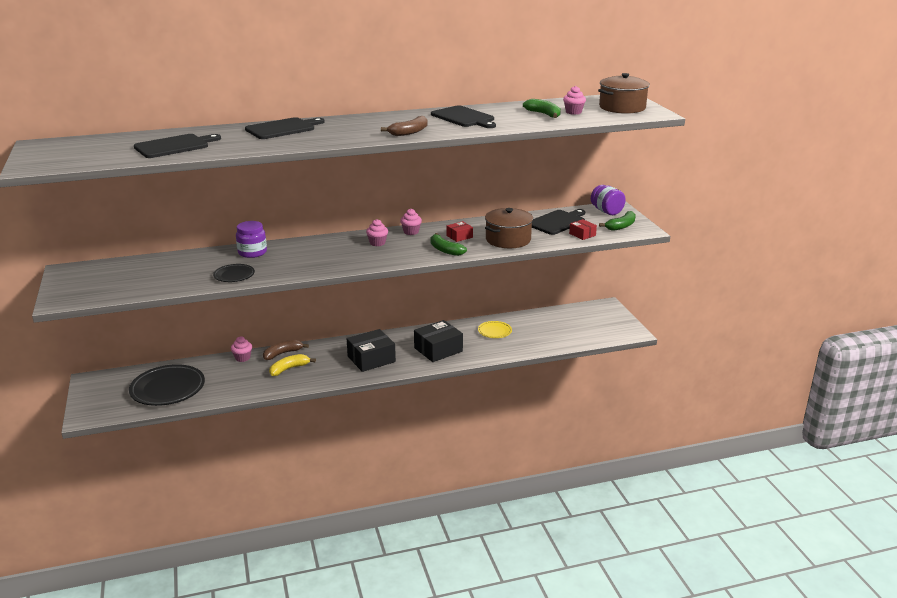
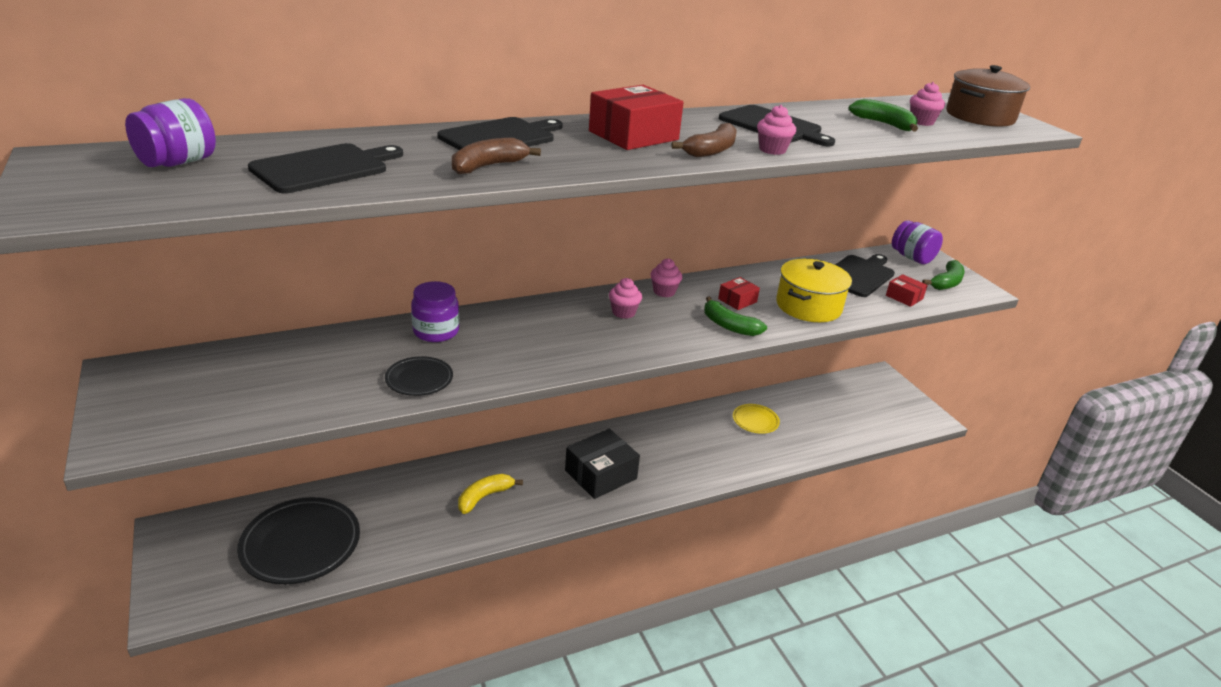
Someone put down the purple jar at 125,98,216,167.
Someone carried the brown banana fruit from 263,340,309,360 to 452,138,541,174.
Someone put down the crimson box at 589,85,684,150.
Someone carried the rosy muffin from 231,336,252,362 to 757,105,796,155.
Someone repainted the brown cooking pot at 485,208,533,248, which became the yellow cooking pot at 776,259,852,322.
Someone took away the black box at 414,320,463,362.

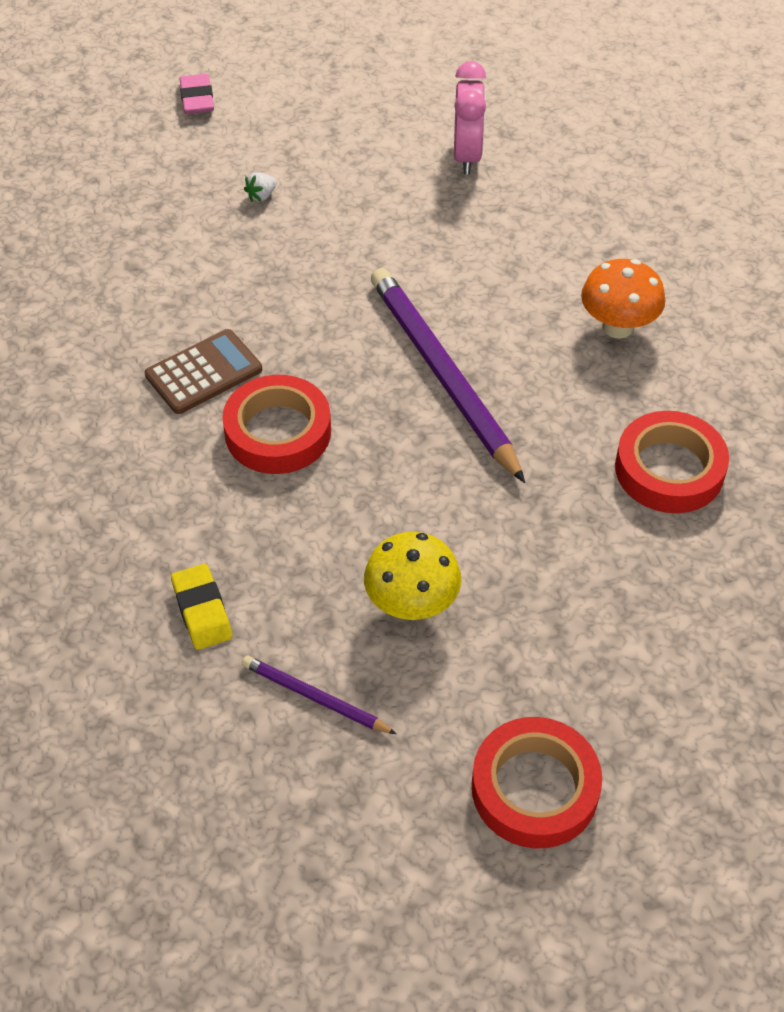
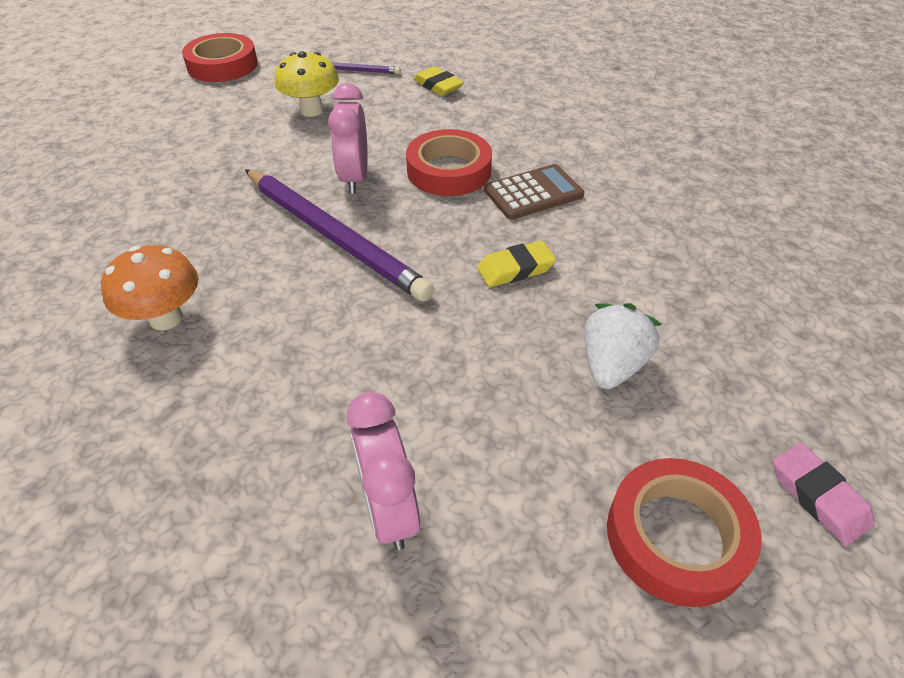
Someone put down the rosy alarm clock at 328,83,368,194.
Someone put down the yellow eraser at 477,241,556,287.
Someone rotated the brown calculator at 145,329,262,414 by 150 degrees counterclockwise.
Someone scaled the pure white berry at 244,172,276,202 by 2.03.
Someone carried the crimson roll of tape from 615,411,729,513 to 607,458,761,607.

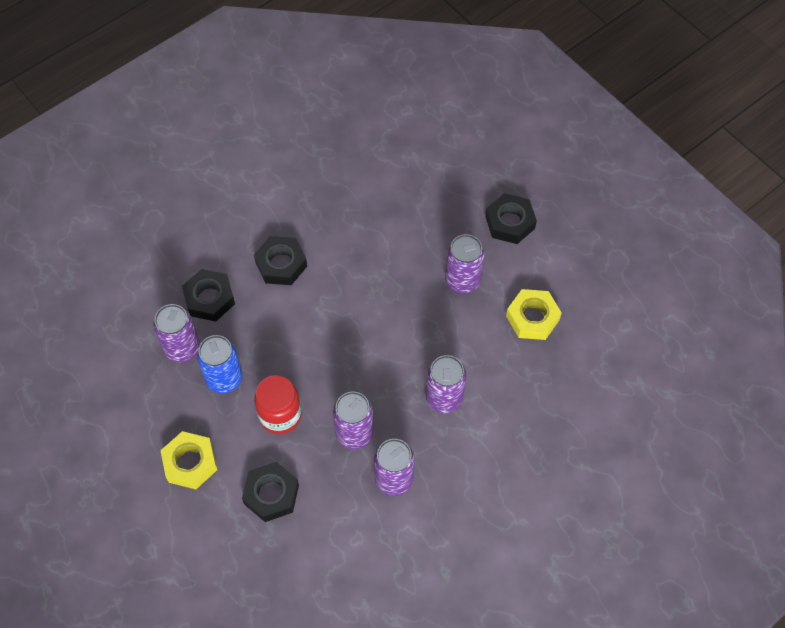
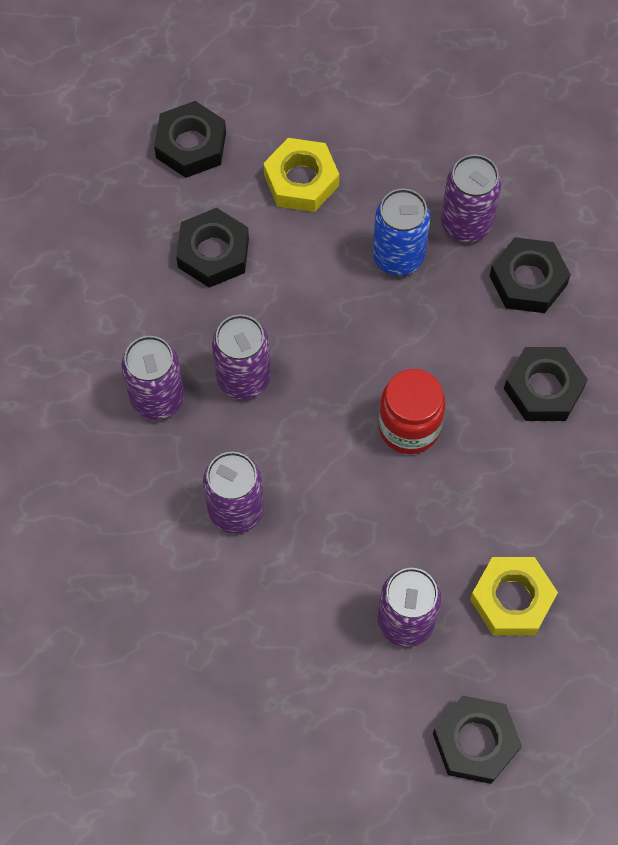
Someone put down the black hex nut at 154,101,226,178.
Someone carried the crimson jar from 254,375,302,434 to 379,369,446,454.
Someone carried the yellow hex nut from 506,289,562,340 to 470,557,558,635.

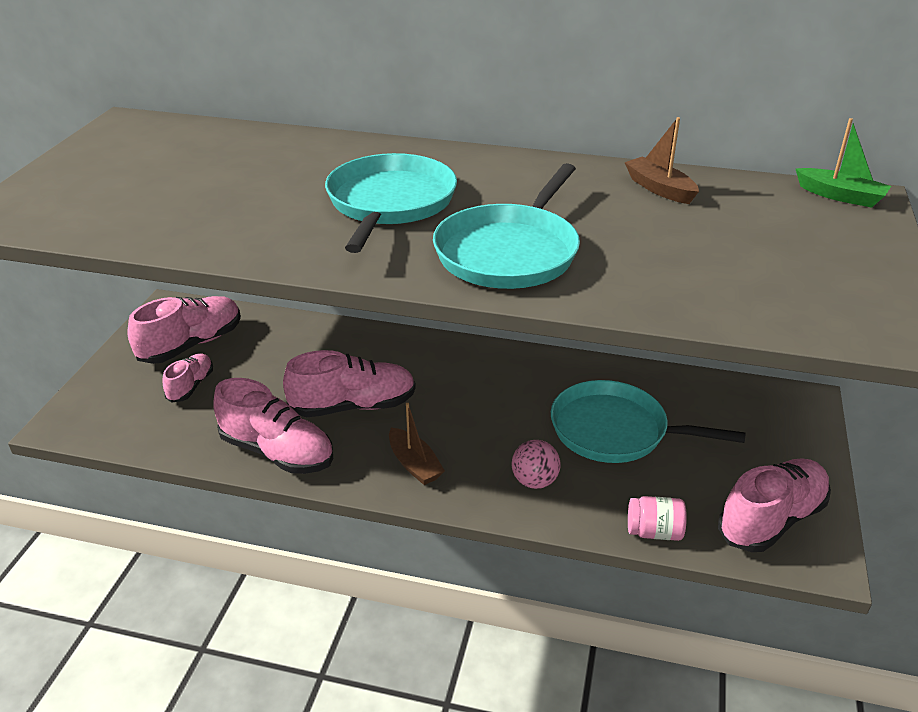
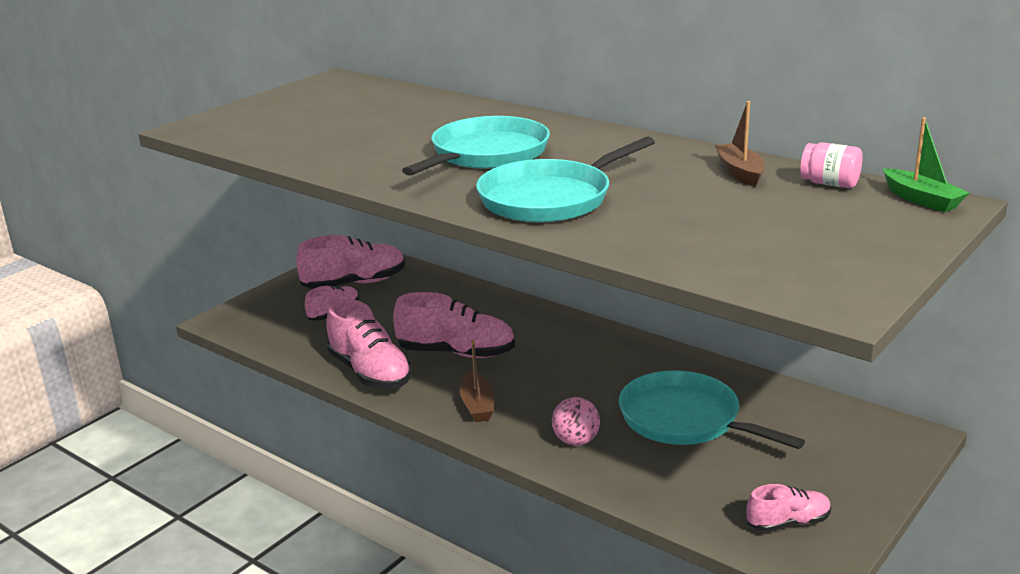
Someone scaled the rosy lace-up shoe at 718,458,831,552 by 0.57.
Someone carried the rosy jar from 628,496,687,541 to 800,142,862,188.

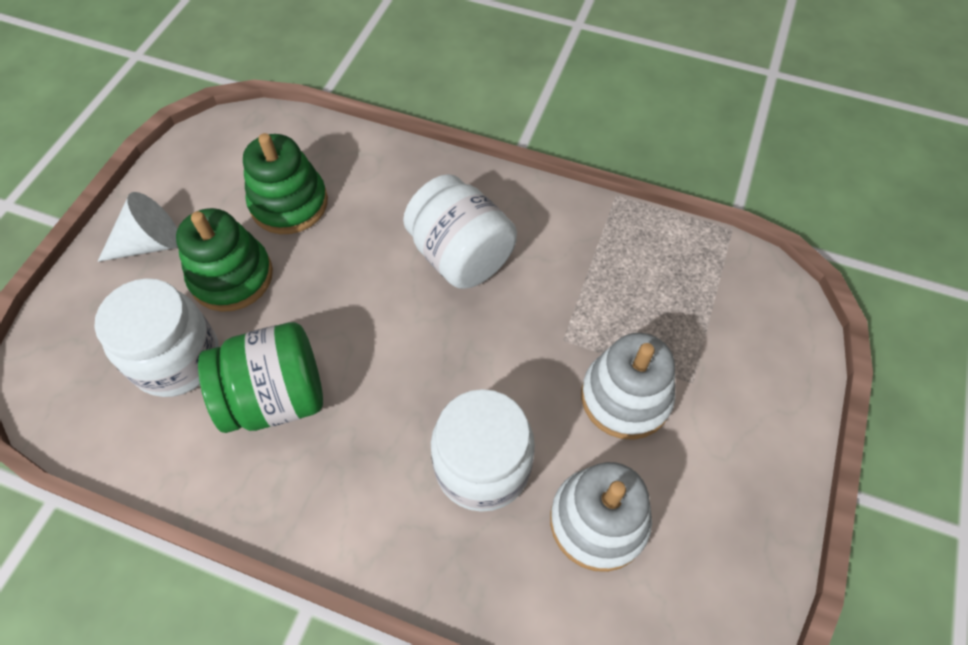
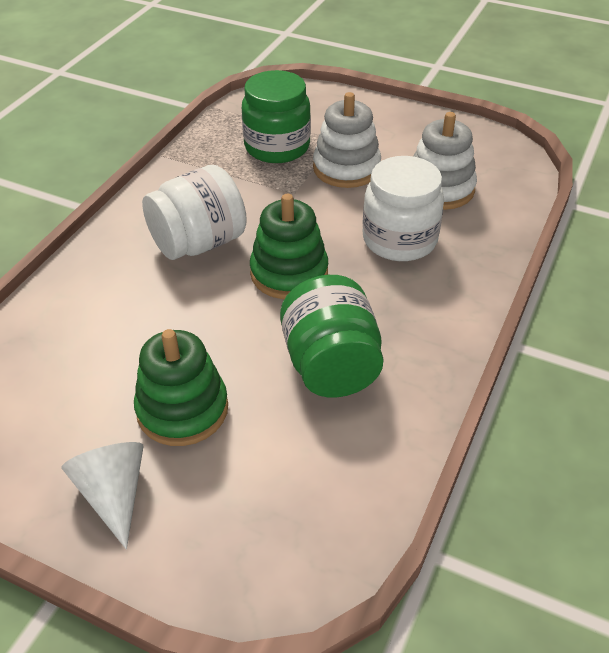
Someone put down the green jar at 242,70,311,163.
Someone carried the green stacking toy from 243,133,328,234 to 250,194,328,299.
Someone took away the pure white jar at 94,278,219,397.

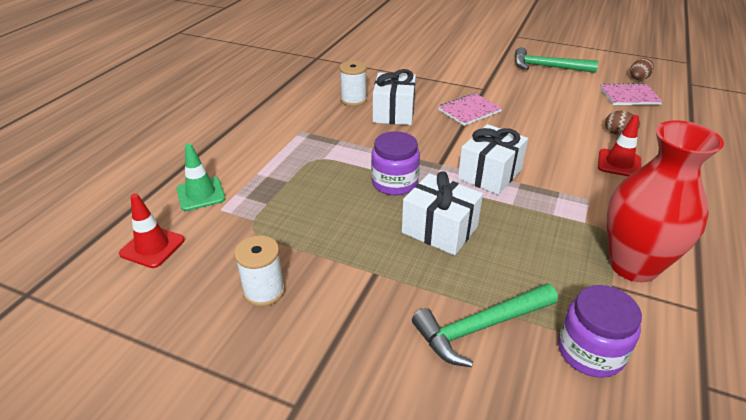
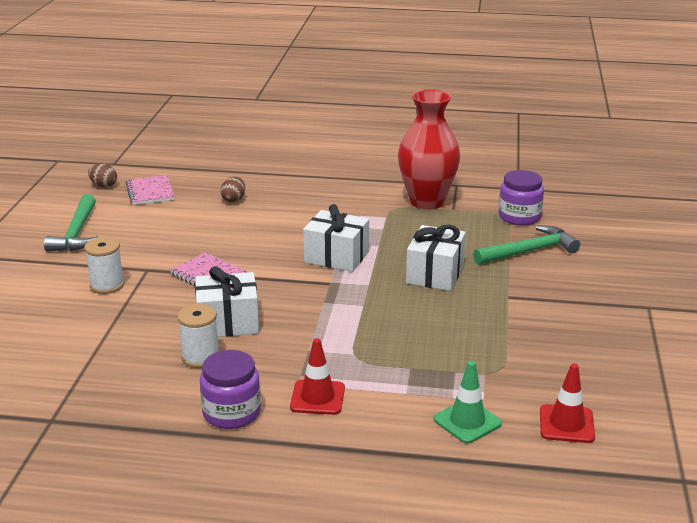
Someone carried the pure white bobbin from 234,236,285,306 to 84,237,124,294.
Someone carried the purple jar from 371,131,420,195 to 200,350,261,429.
Someone carried the crimson safety cone from 598,115,641,176 to 290,338,345,415.
Someone rotated the green claw hammer at 412,283,558,367 by 75 degrees counterclockwise.

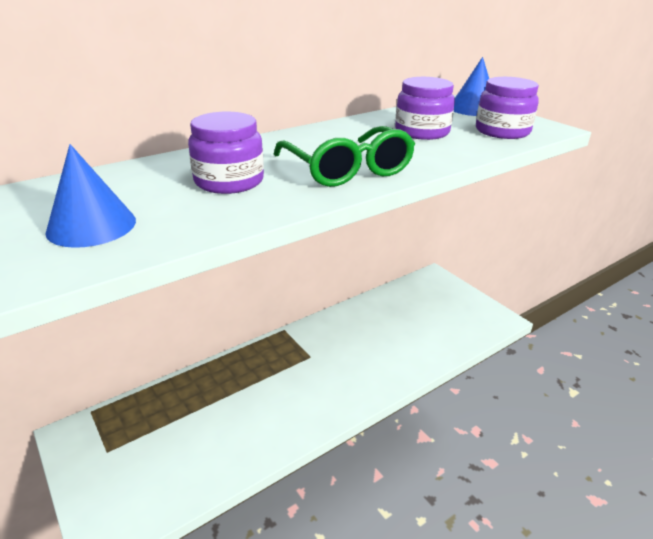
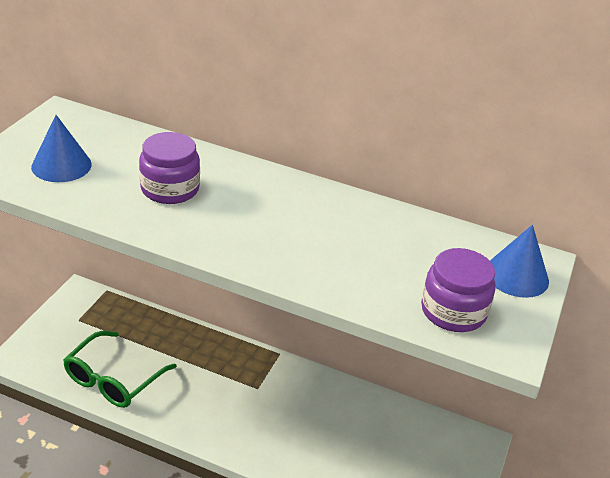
Someone carried the green glasses from 274,126,415,187 to 63,331,177,408.
Someone took away the purple jar at 395,77,455,140.

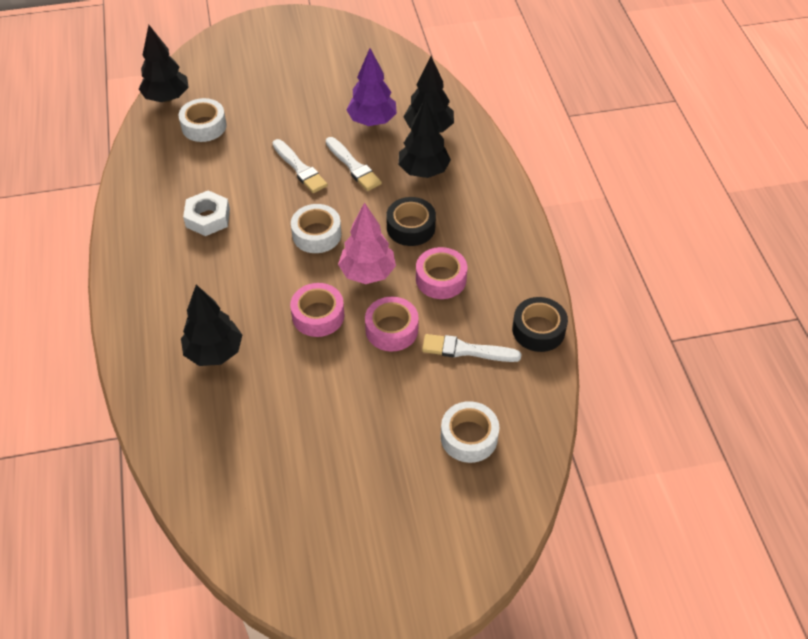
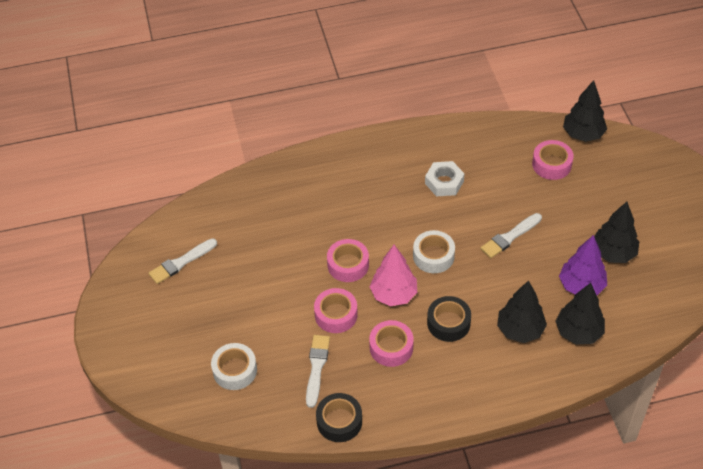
Someone carried the pure white paintbrush from 326,137,382,191 to 149,238,217,284.
Someone repainted the pure white roll of tape at 178,98,227,142, which became the rosy roll of tape at 532,140,574,180.
Someone carried the black fir tree from 181,285,242,366 to 594,202,639,263.

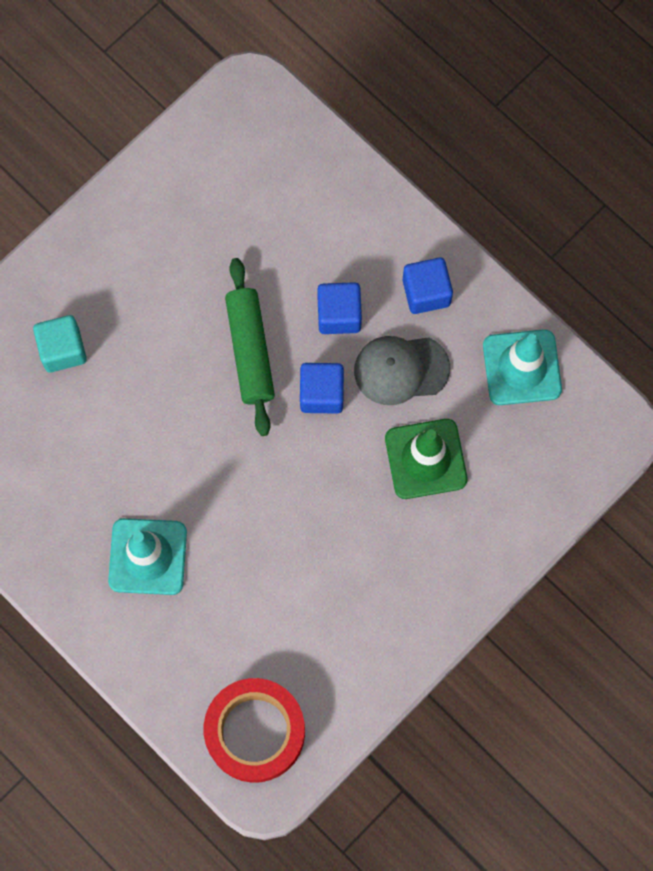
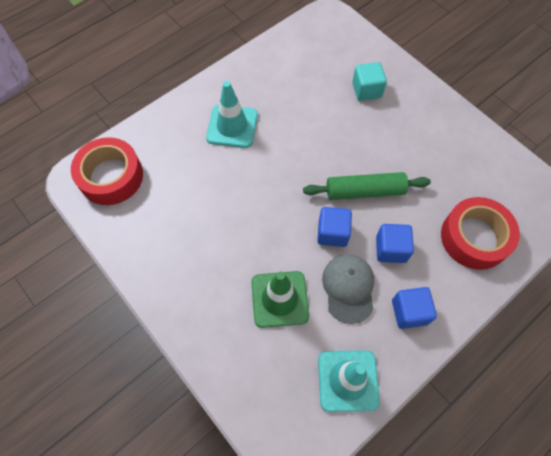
Someone put down the crimson roll of tape at 441,197,520,270.

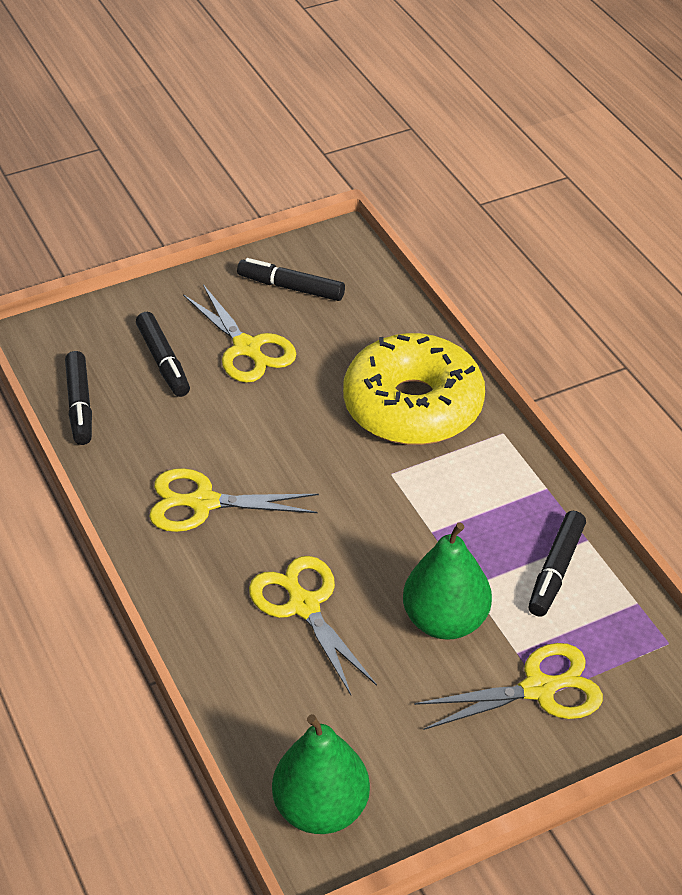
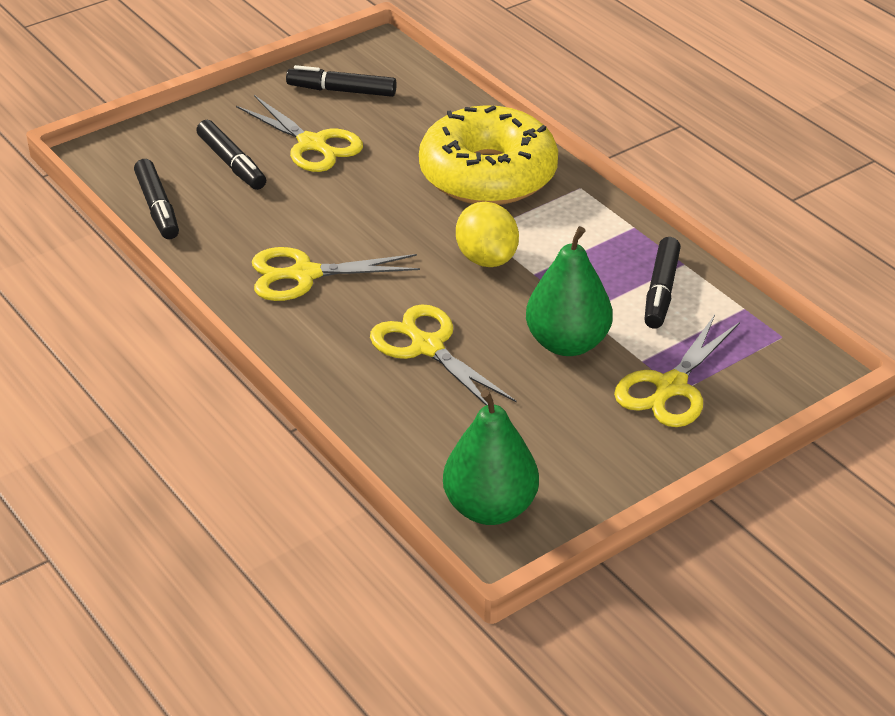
Someone put down the yellow lemon at 456,202,519,267.
Someone rotated the yellow pair of scissors at 414,643,603,730 by 150 degrees clockwise.

